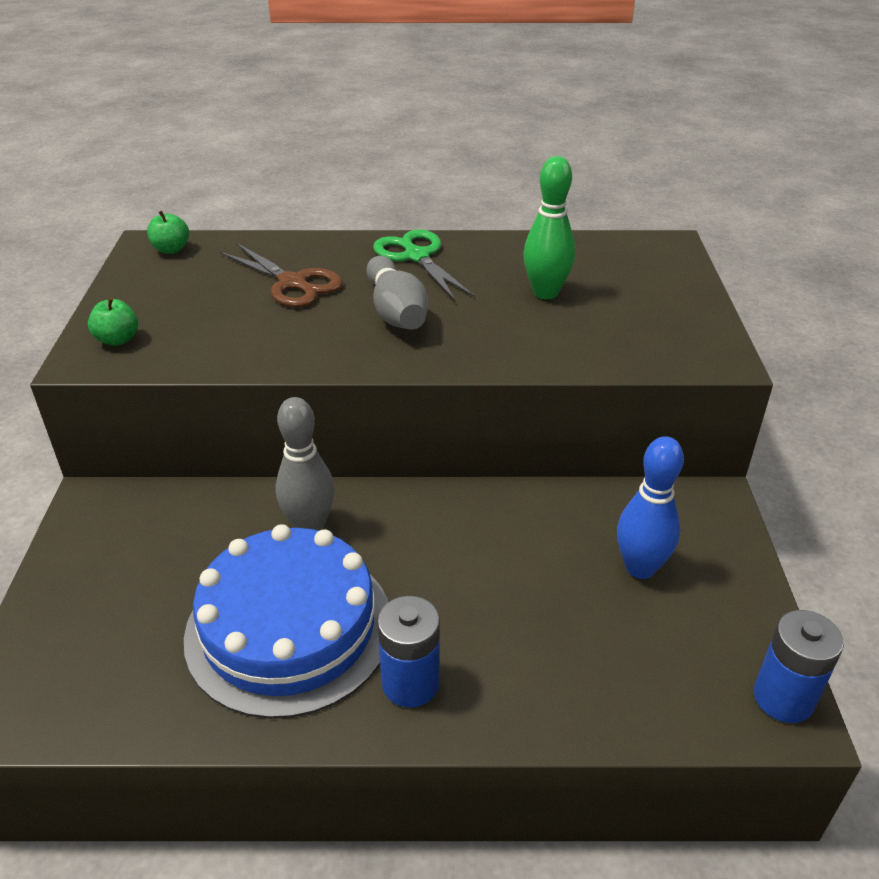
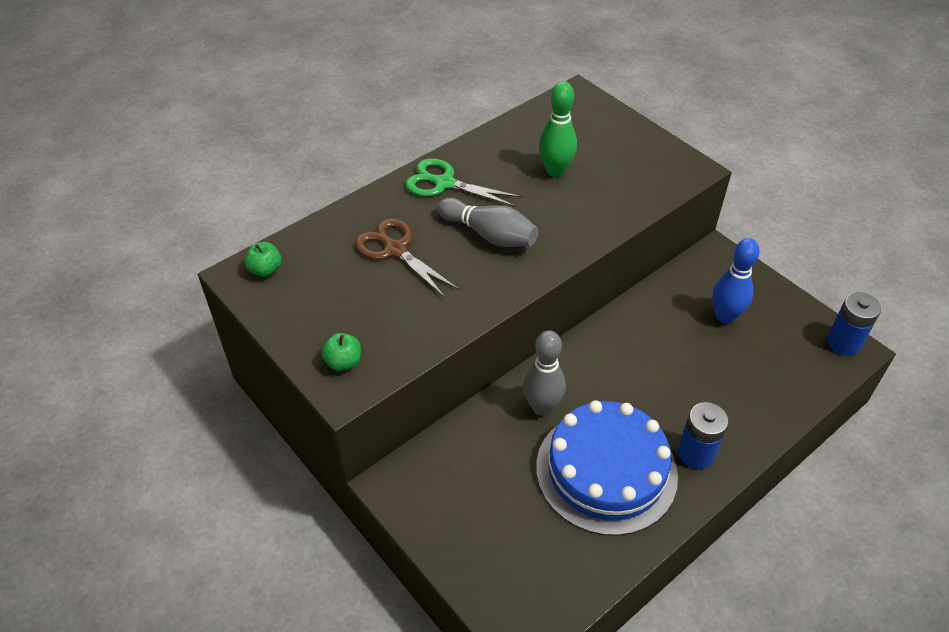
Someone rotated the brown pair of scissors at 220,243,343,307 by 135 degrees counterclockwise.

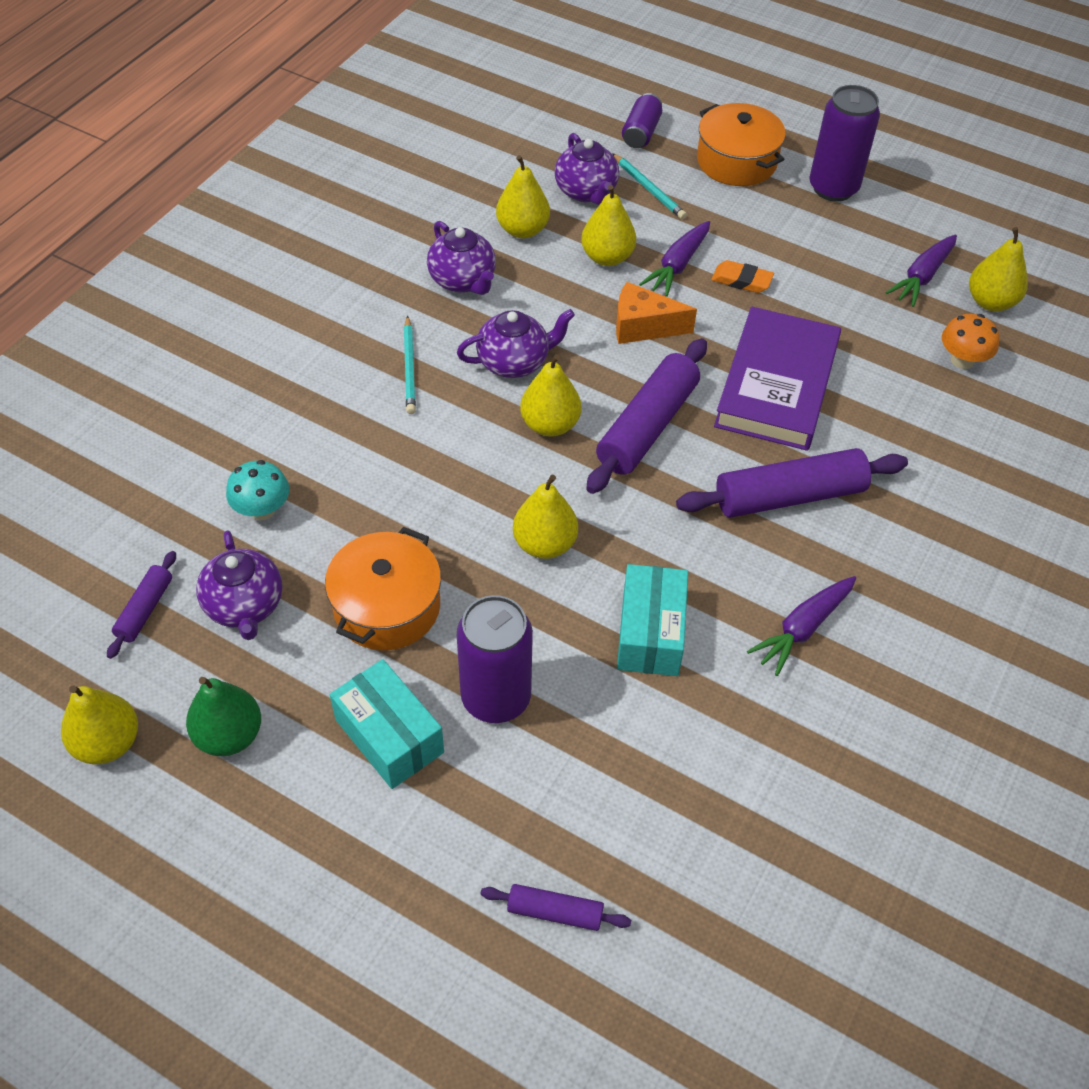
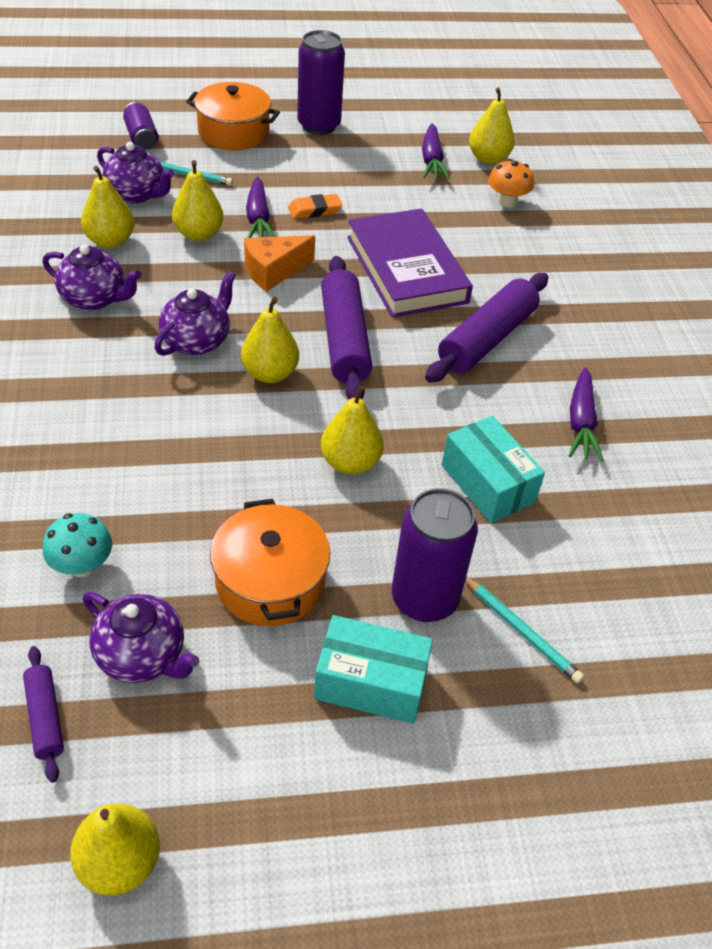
Someone carried the turquoise pencil from 404,315,416,414 to 465,577,584,684.
Someone took away the green pear fruit at 186,677,261,756.
Someone took away the purple pastry roller at 480,884,631,931.

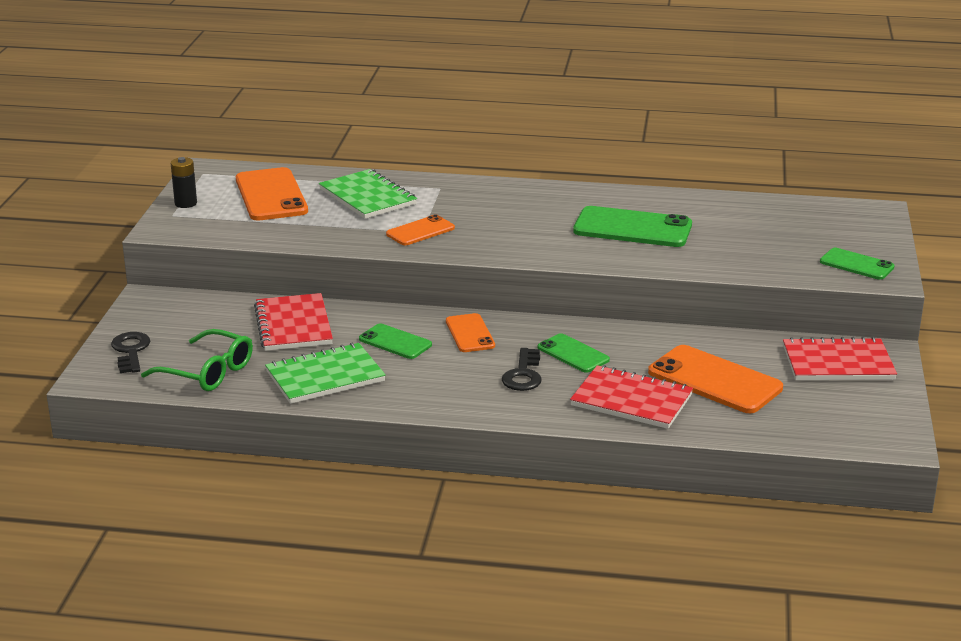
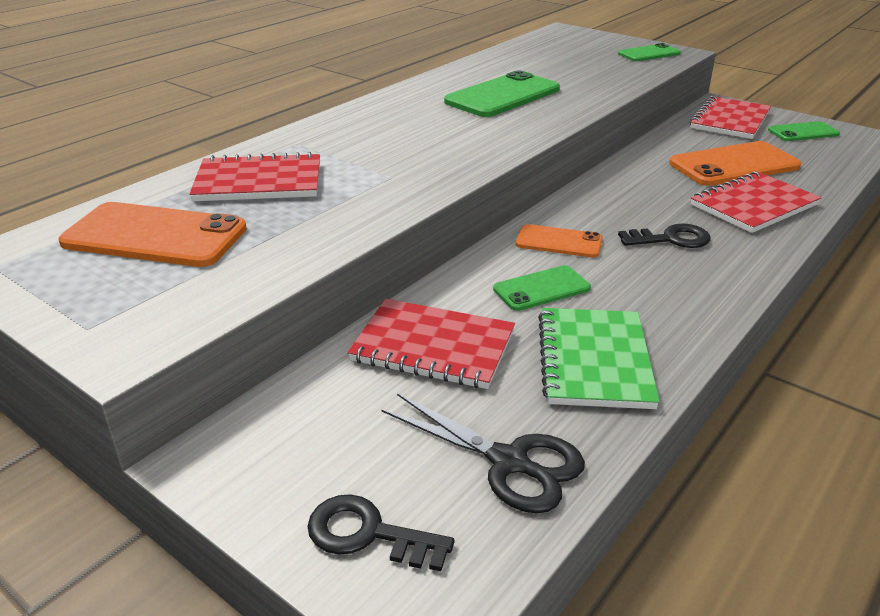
Someone repainted the green notepad at 319,169,417,219, which became the crimson notepad at 189,152,320,201.
Someone swapped the green glasses at 141,329,253,391 for the black pair of scissors at 381,393,585,514.
Someone rotated the black key at 502,348,542,391 by 45 degrees counterclockwise.
Someone carried the green smartphone from 538,333,610,373 to 768,121,840,141.
Someone took away the black power cell at 171,157,197,208.
Someone took away the bright orange smartphone at 386,214,455,245.

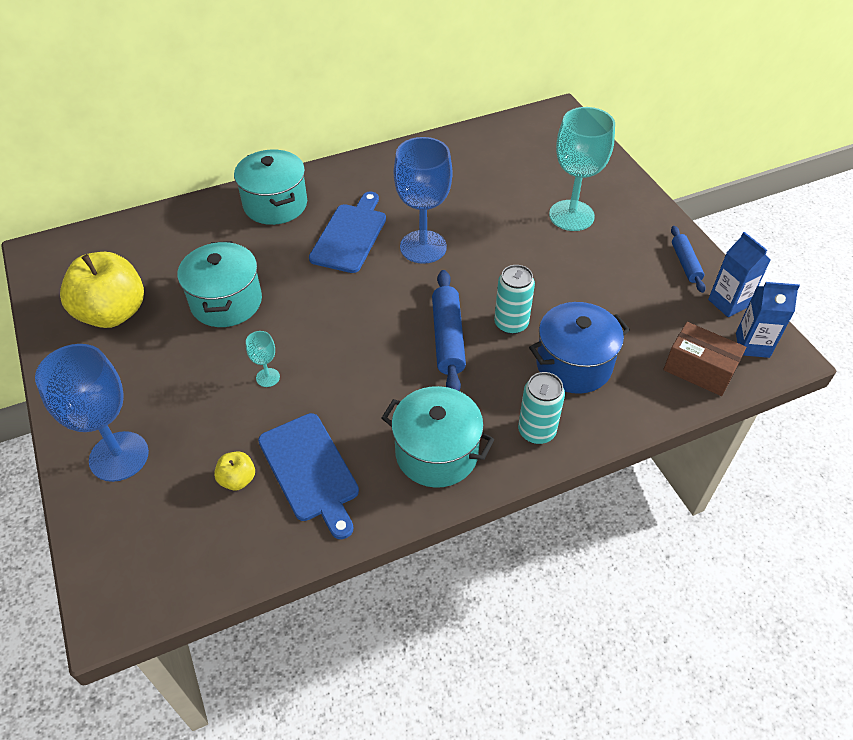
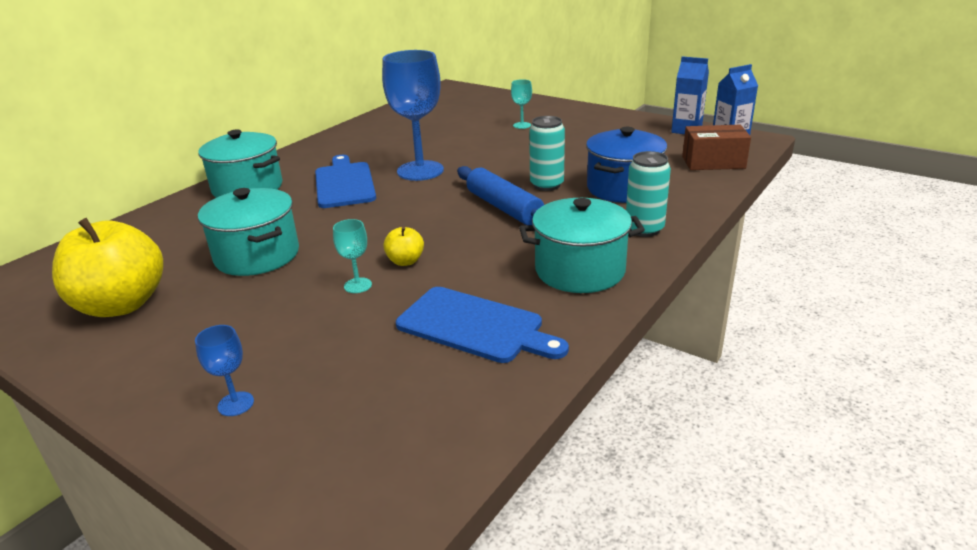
Someone scaled the blue wine glass at 35,344,149,482 by 0.44.
Someone carried the yellow apple fruit from 214,451,255,491 to 383,227,424,266.
Someone scaled the turquoise wine glass at 549,107,615,231 by 0.44.
Someone took away the blue pastry roller at 671,226,706,293.

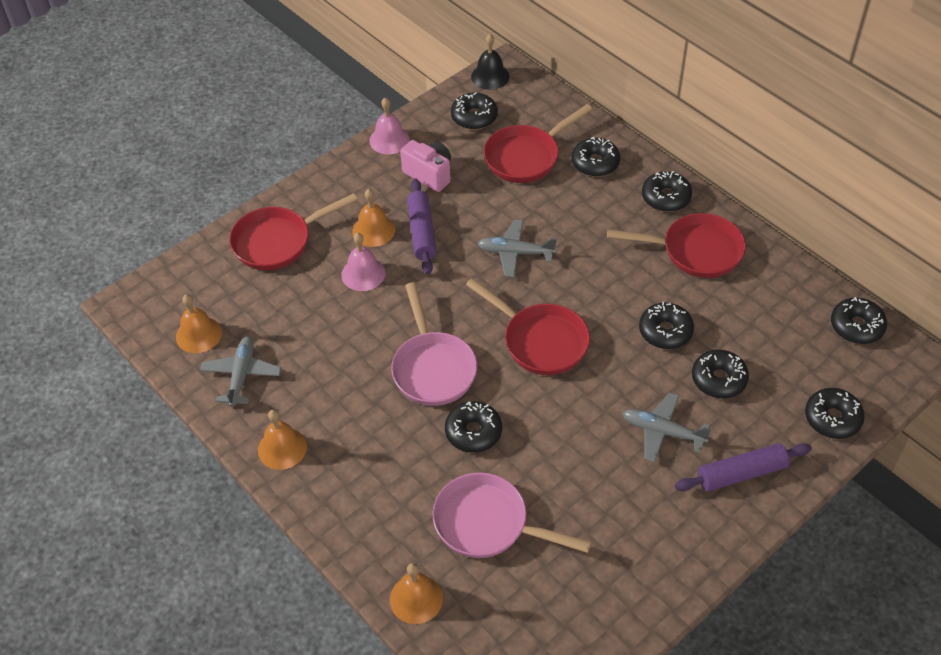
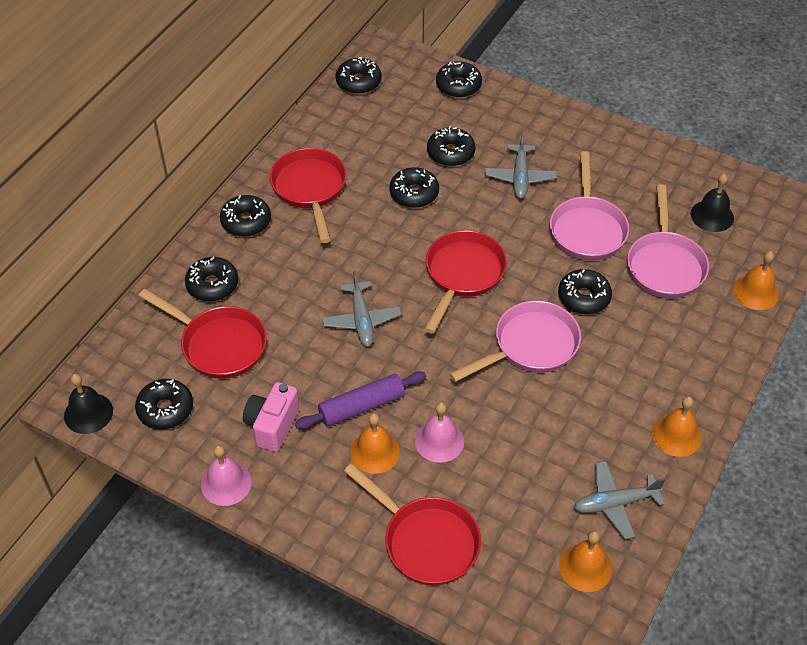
Someone put down the rosy pan at 550,151,629,260.
Someone put down the black hand bell at 691,174,734,232.
Someone took away the purple pastry roller at 675,443,812,491.

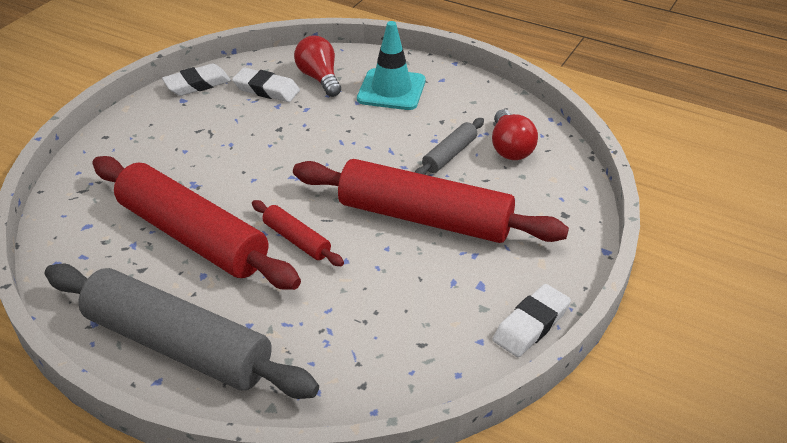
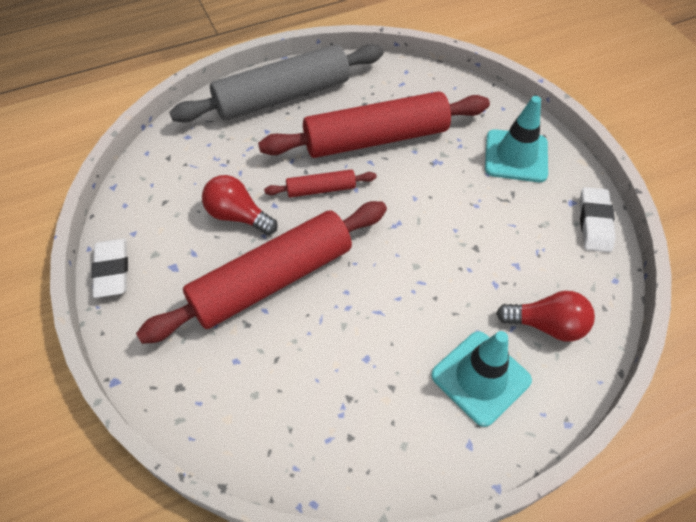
Someone carried the crimson bulb from 492,109,538,160 to 202,175,278,235.
Someone put down the turquoise safety cone at 485,96,548,182.
Someone took away the pure white eraser at 232,67,300,102.
Someone took away the gray pastry roller at 415,118,484,175.

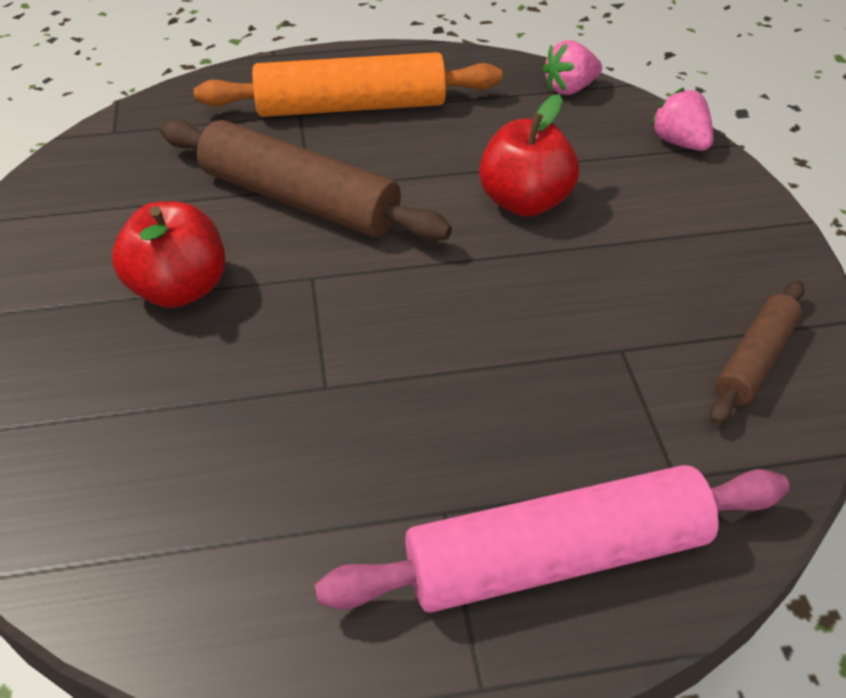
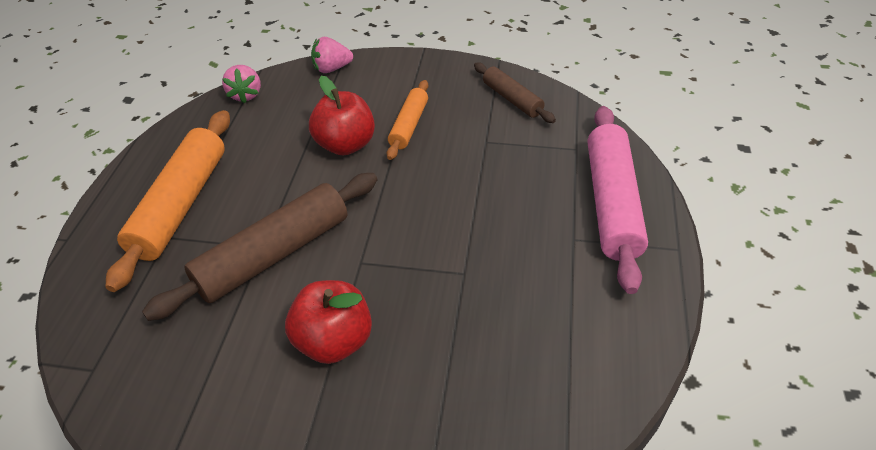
Someone put down the bright orange pastry roller at 387,80,428,160.

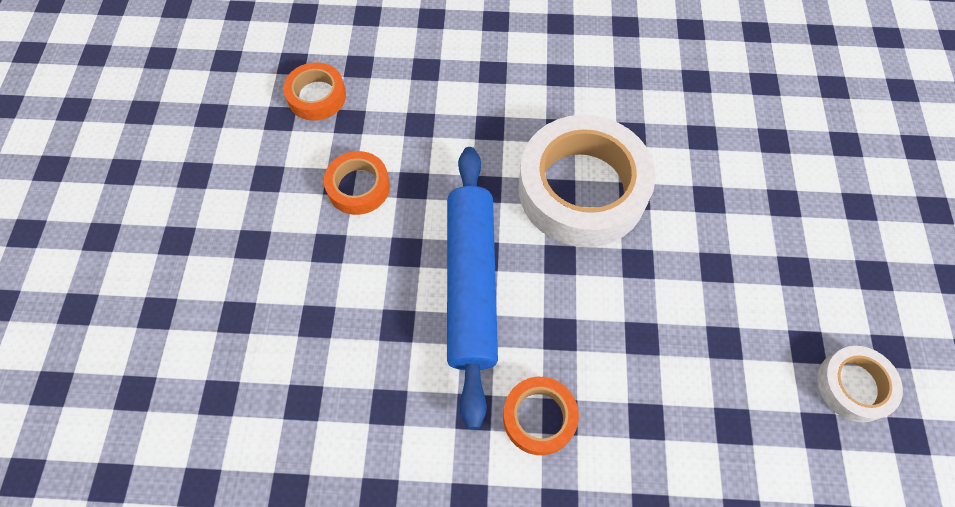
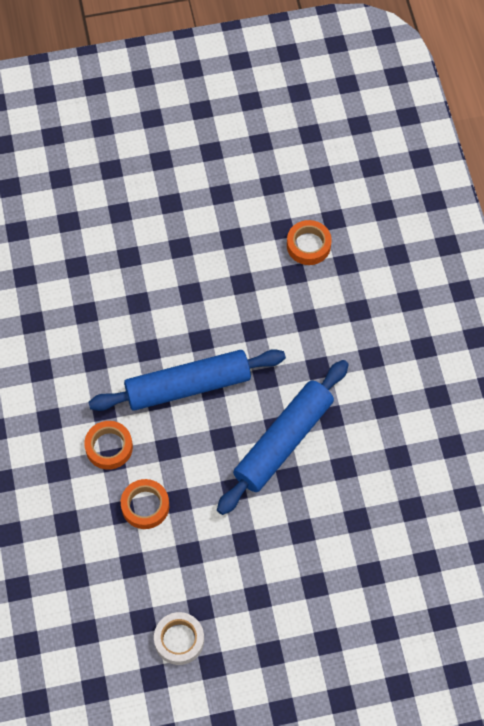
Someone carried the bright orange roll of tape from 324,151,390,215 to 121,479,169,529.
Someone swapped the pure white roll of tape at 518,115,656,247 for the blue pastry roller at 217,360,349,515.

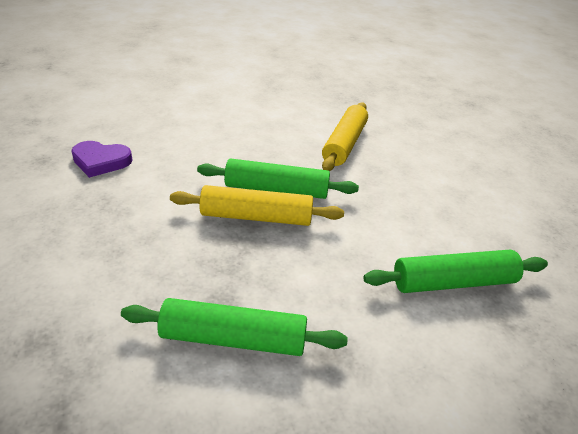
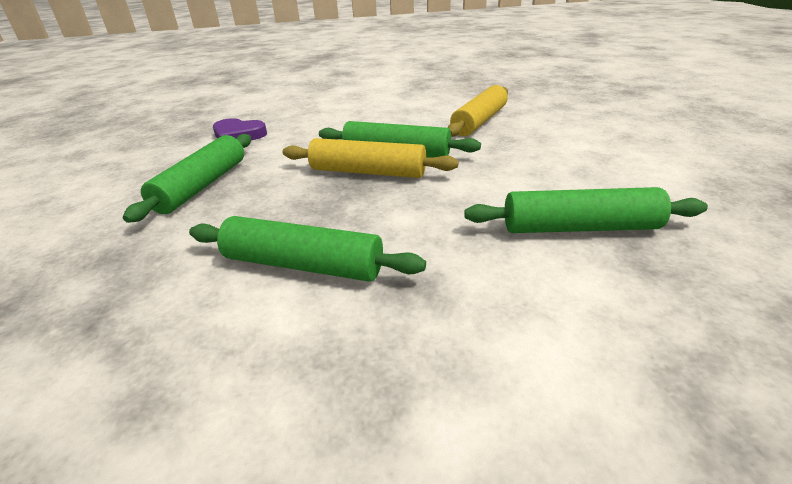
Someone put down the green pastry roller at 123,134,251,223.

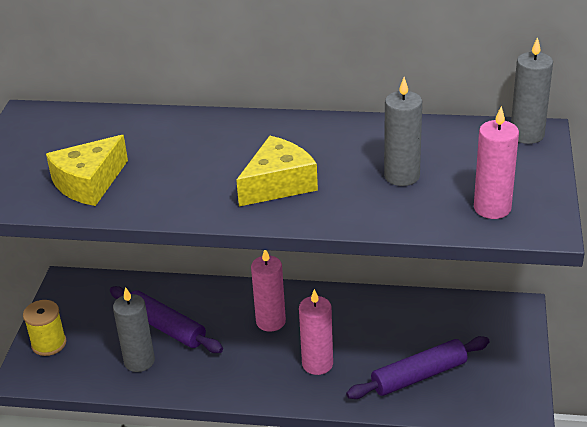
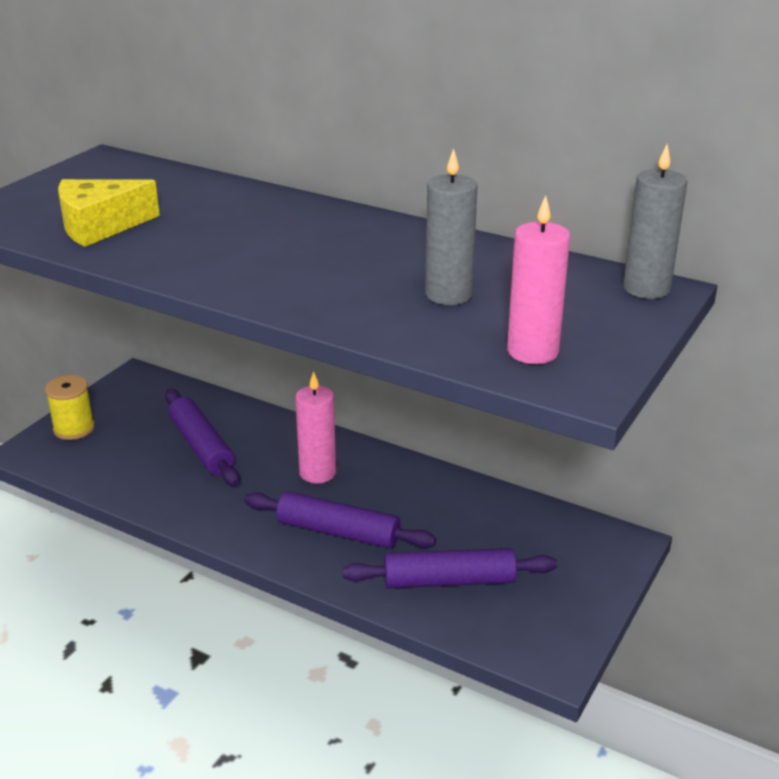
Someone swapped the rosy candle at 299,289,333,375 for the purple pastry roller at 245,491,436,548.
Someone took away the gray candle at 113,287,155,372.
Someone took away the yellow cheese wedge at 236,136,318,206.

